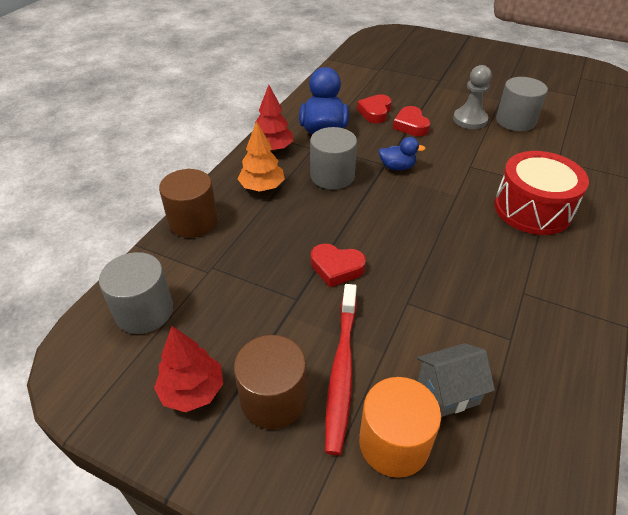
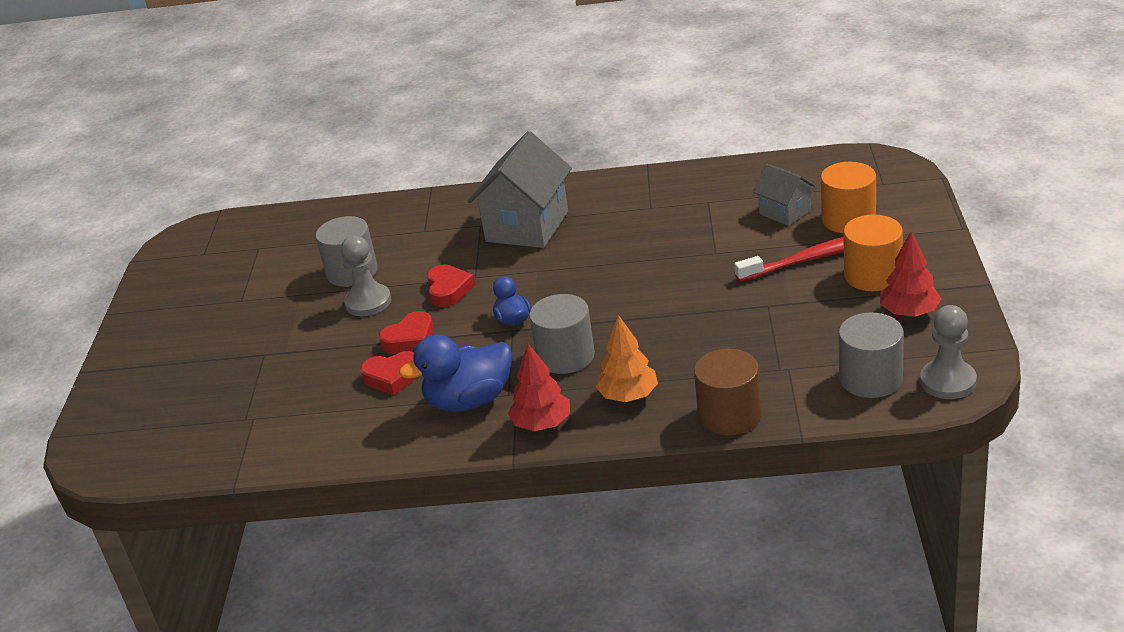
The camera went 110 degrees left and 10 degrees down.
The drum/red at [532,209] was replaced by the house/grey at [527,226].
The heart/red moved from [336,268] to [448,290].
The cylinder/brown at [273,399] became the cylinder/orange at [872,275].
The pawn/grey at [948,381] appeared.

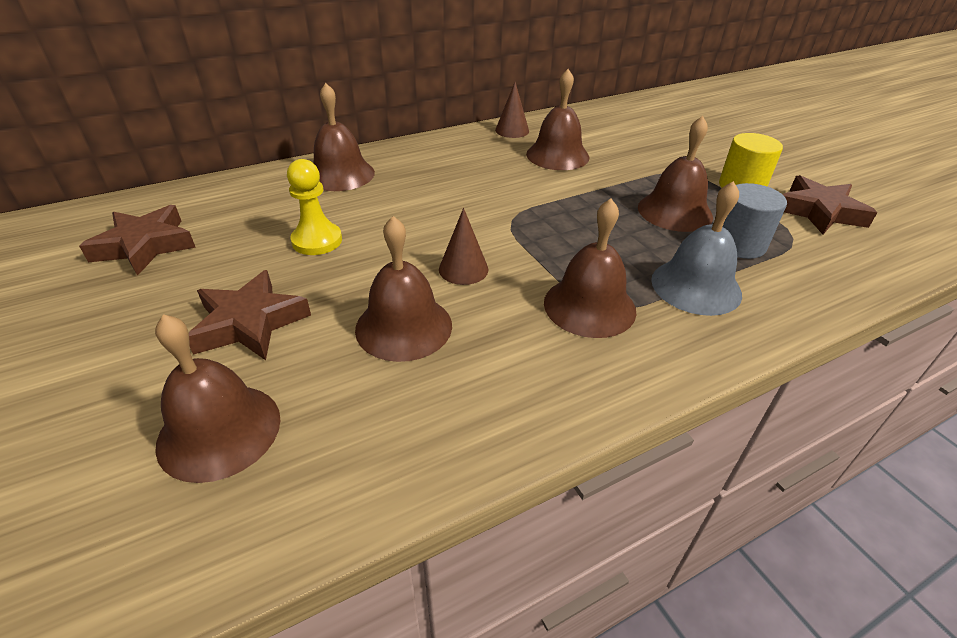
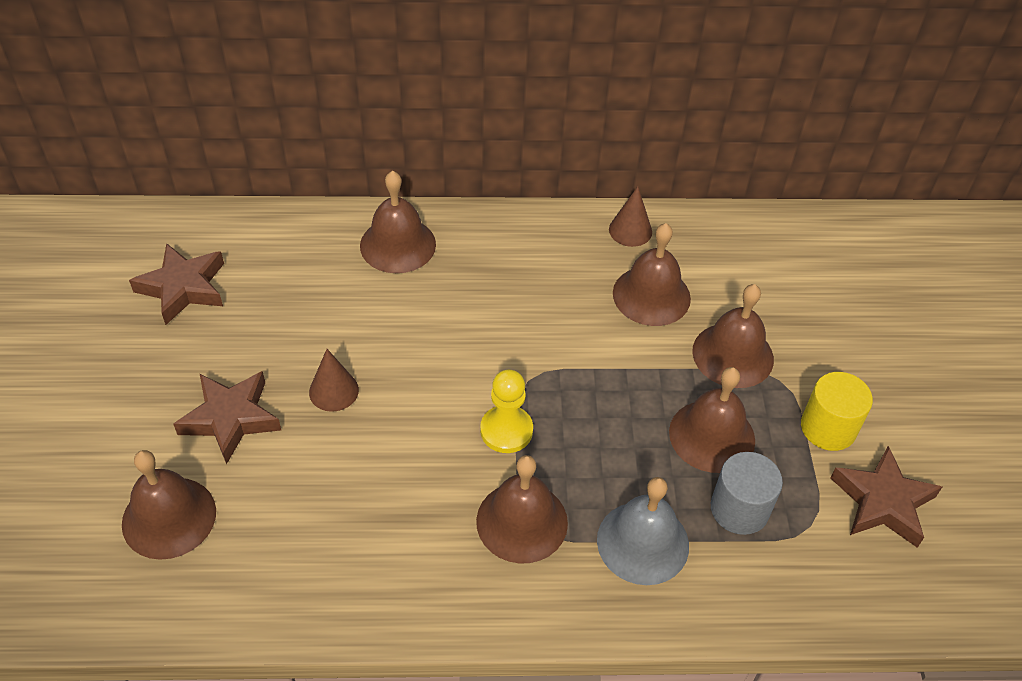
The camera went 25 degrees right and 10 degrees up.
The pawn/yellow moved from [317,241] to [506,430].
The cone/brown moved from [463,269] to [333,391].
The bell/brown moved from [404,326] to [733,355].

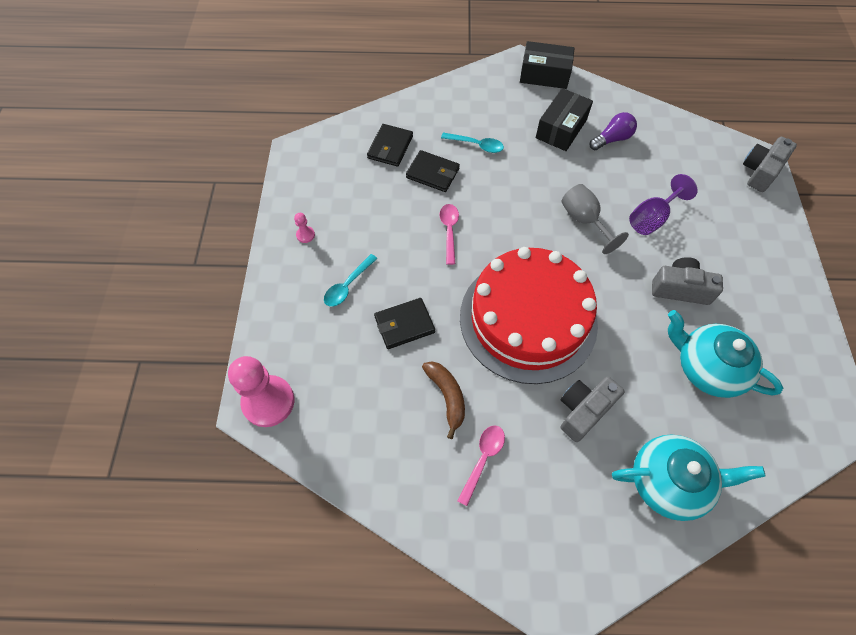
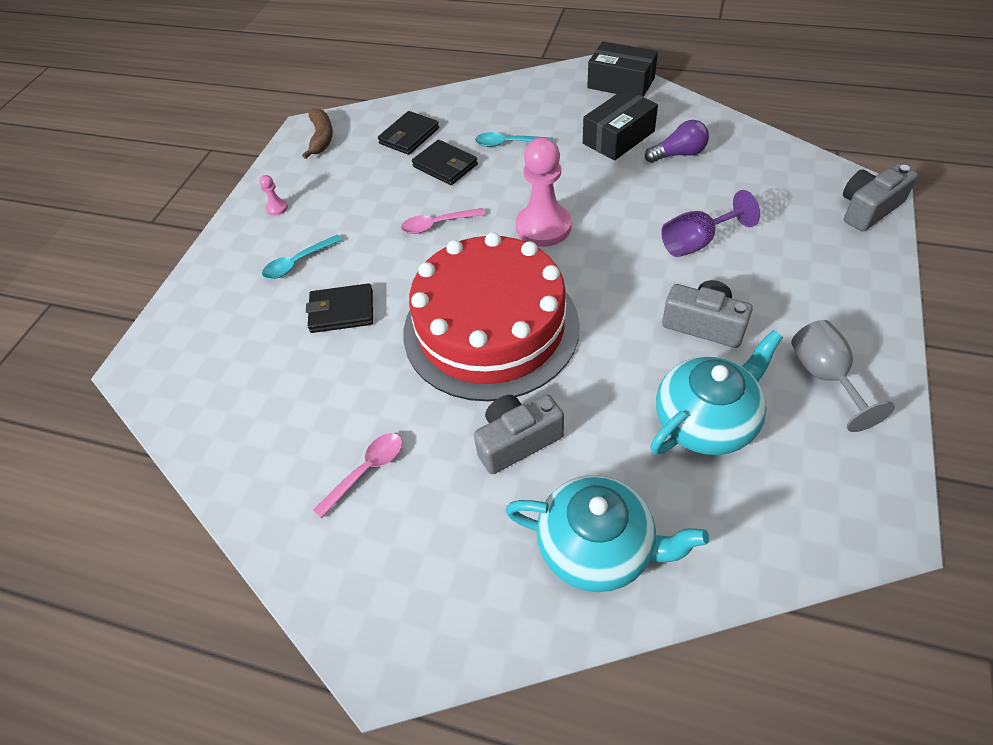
The camera went 20 degrees right and 10 degrees down.
The spoon/turquoise at [476,145] turned 150 degrees clockwise.
The goblet/grey moved from [584,220] to [824,376].
The spoon/pink at [449,231] turned 120 degrees counterclockwise.
The teapot/turquoise at [707,367] turned 90 degrees clockwise.
The pawn/pink moved from [268,402] to [543,227].
The banana/brown moved from [447,396] to [321,138].

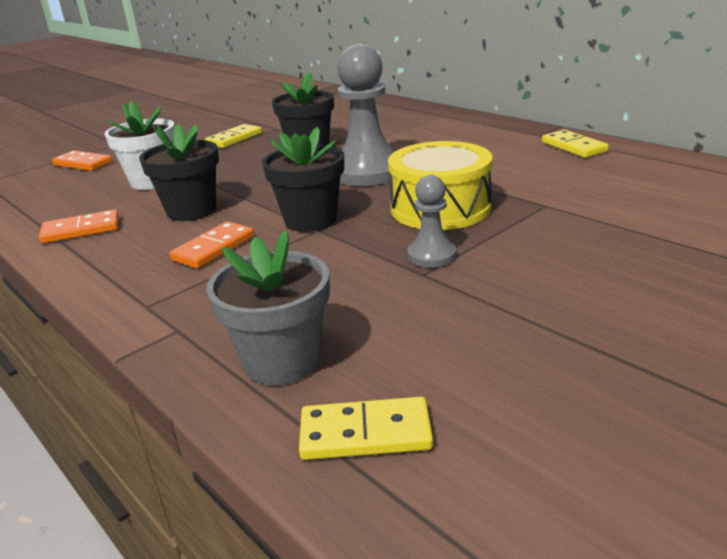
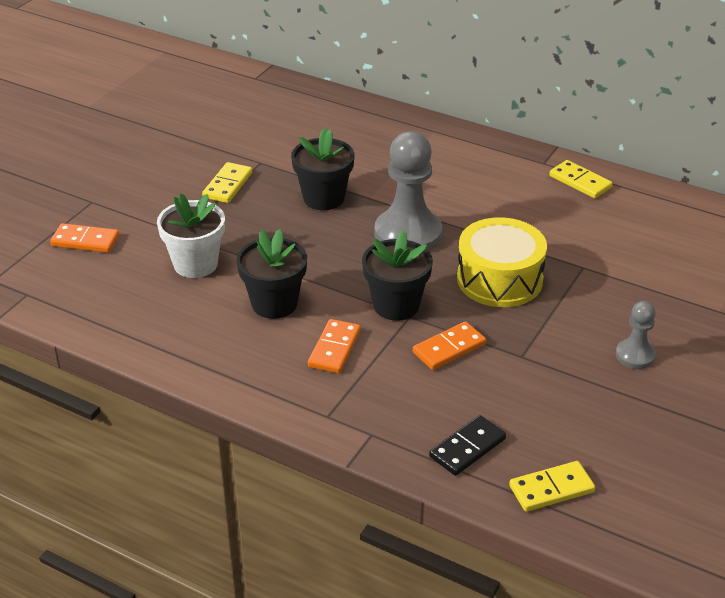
The camera went 20 degrees left and 10 degrees up.
The pawn/grey moved from [431,255] to [635,355].
The domino/orange moved from [81,230] to [449,348].
The flower pot/grey at [282,361] was replaced by the domino/black at [467,448].

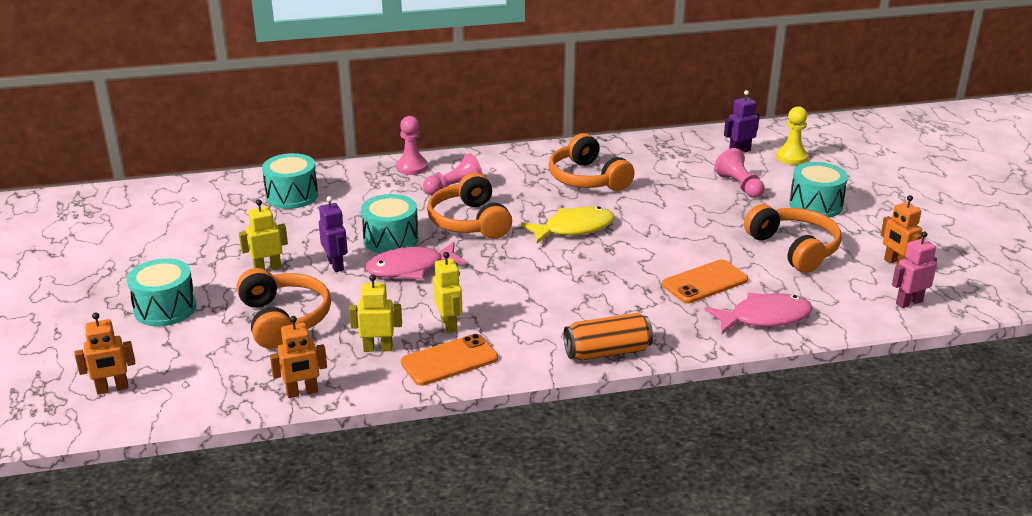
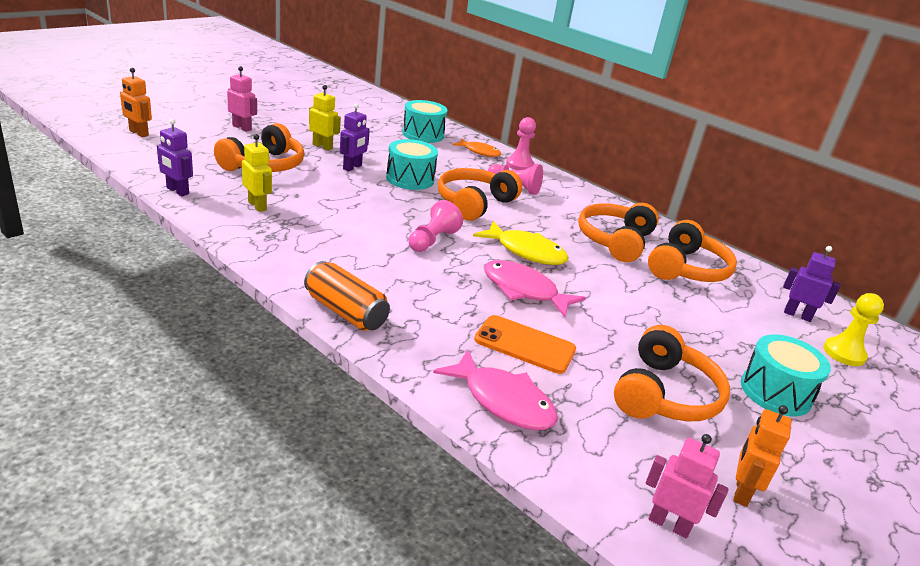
The camera went 50 degrees right and 0 degrees up.
The pawn/pink moved from [739,186] to [432,240].
The fish/pink moved from [410,268] to [524,290].
The robot/yellow at [449,324] disappeared.
The drum/turquoise at [165,309] was replaced by the robot/pink at [242,128].
The robot/orange at [302,392] became the robot/purple at [177,191].
The phone/orange at [449,360] disappeared.
The fish/orange at [479,152] appeared.
The headphones/orange at [686,269] appeared.

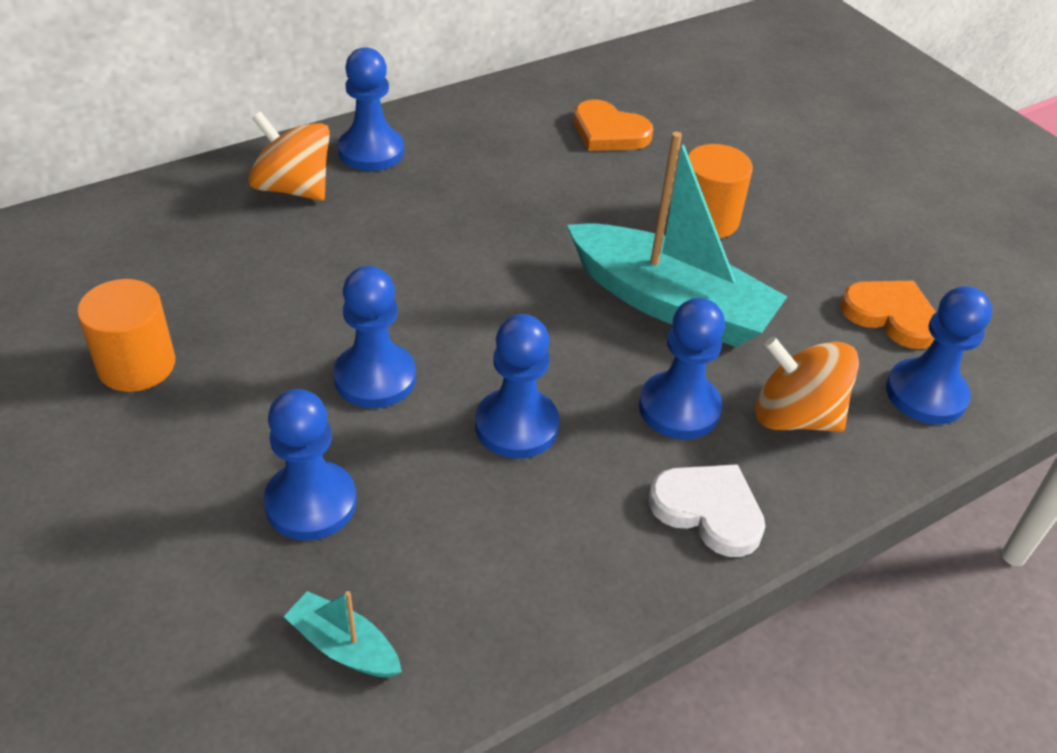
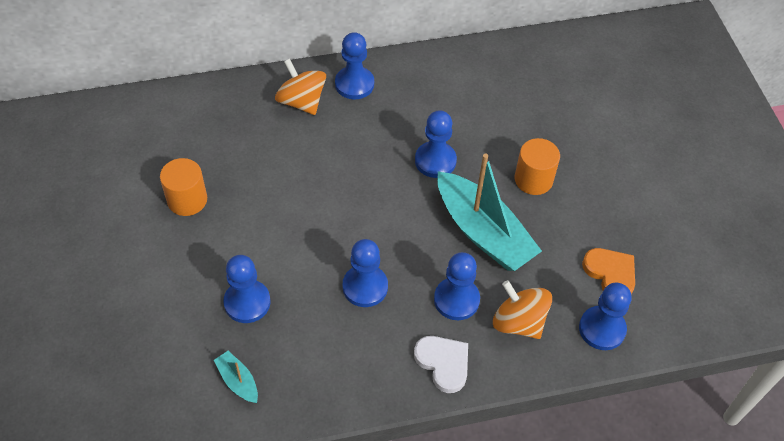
The camera went 20 degrees right and 10 degrees up.
The heart/orange at [609,132] disappeared.
The pawn/blue moved from [375,378] to [435,161].

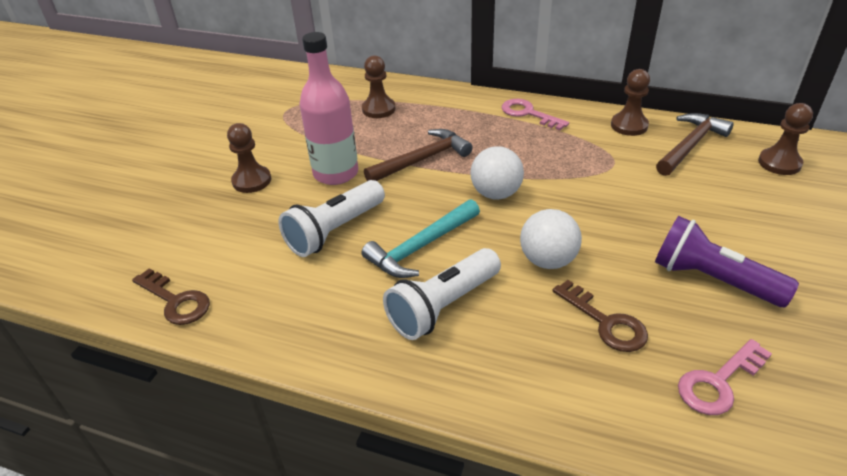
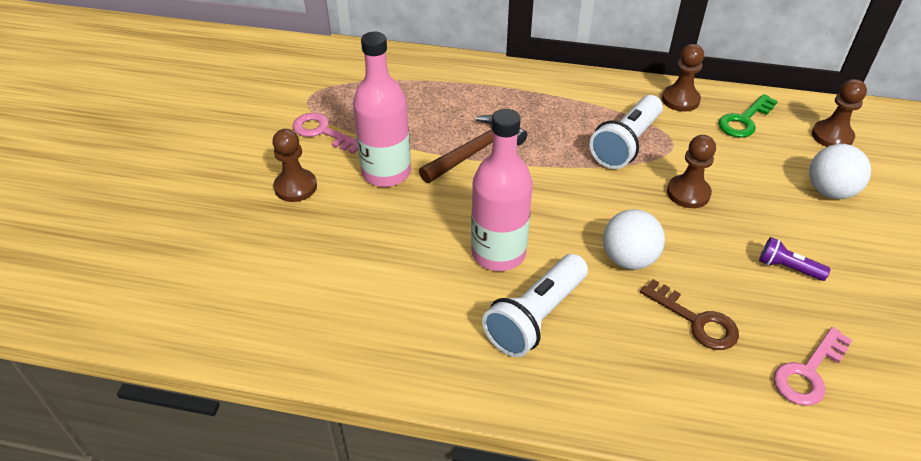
The camera went 10 degrees left and 5 degrees up.
The pawn/brown moved from [378,109] to [688,193].
The key/pink moved from [528,114] to [322,132].
The hammer/brown at [690,145] was replaced by the key/green at [744,120].
The ball/white moved from [496,194] to [829,191].
The flashlight/white moved from [335,231] to [626,144].
The hammer/turquoise at [421,247] was replaced by the bottle/pink at [498,253].
The flashlight/purple at [712,279] changed to 0.52 times the size.
The key/brown at [176,301] disappeared.

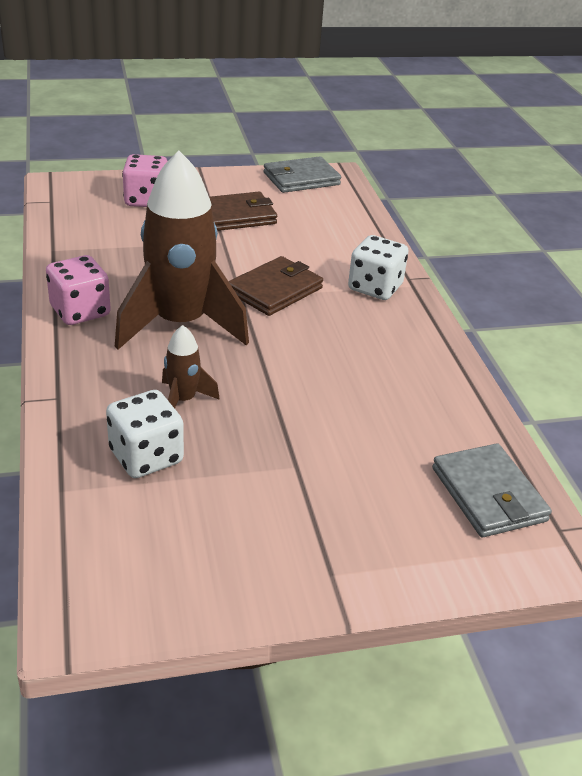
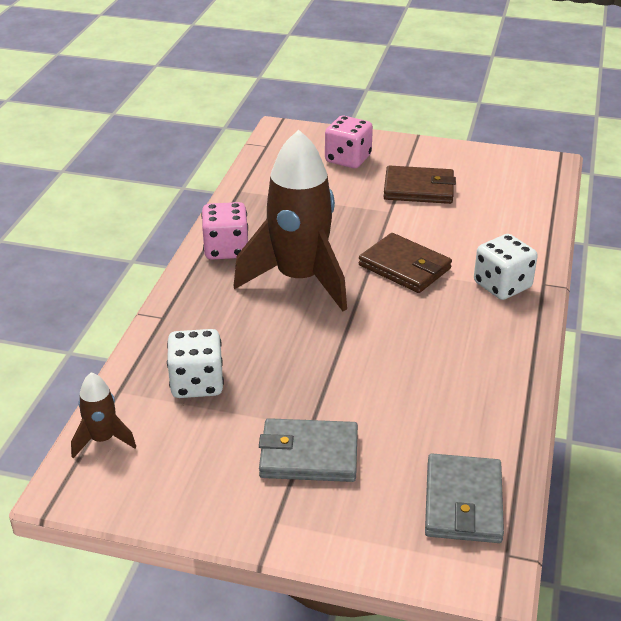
The camera went 30 degrees right and 0 degrees up.
The wallet/grey moved from [301,179] to [308,454].
The wallet/brown at [275,290] turned 60 degrees clockwise.
The rocket/brown moved from [183,400] to [103,440].

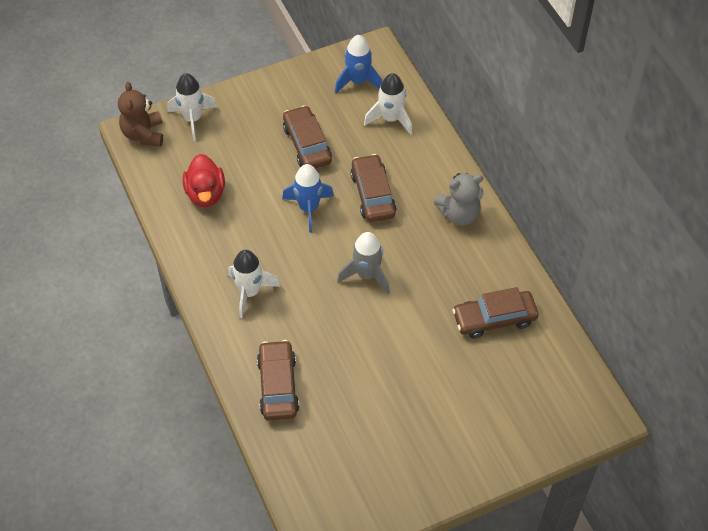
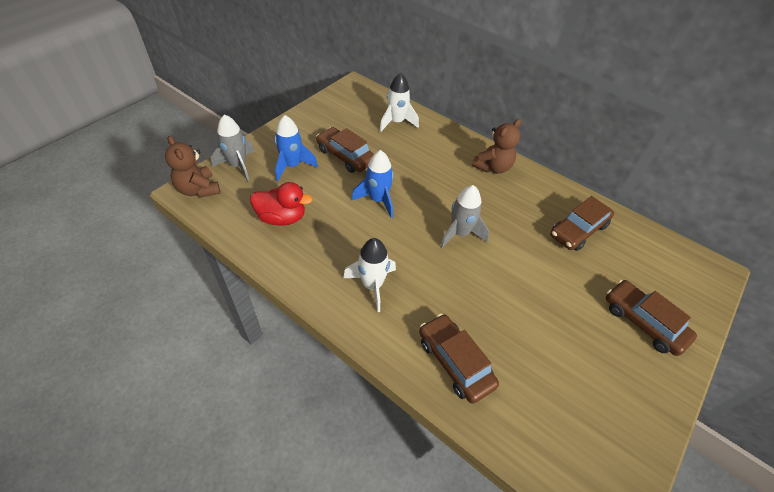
The camera went 30 degrees left and 5 degrees down.
The rocket/blue moved from [358,81] to [292,166].
The rocket/white at [193,119] became the rocket/grey at [238,166].
The duck/red at [205,194] turned 45 degrees counterclockwise.
The car/brown moved from [373,194] to [643,322].
The teddy bear/grey at [459,214] became the teddy bear/brown at [493,167].

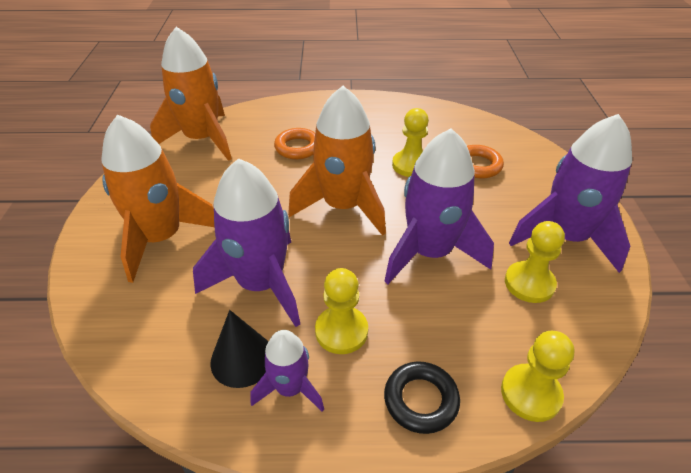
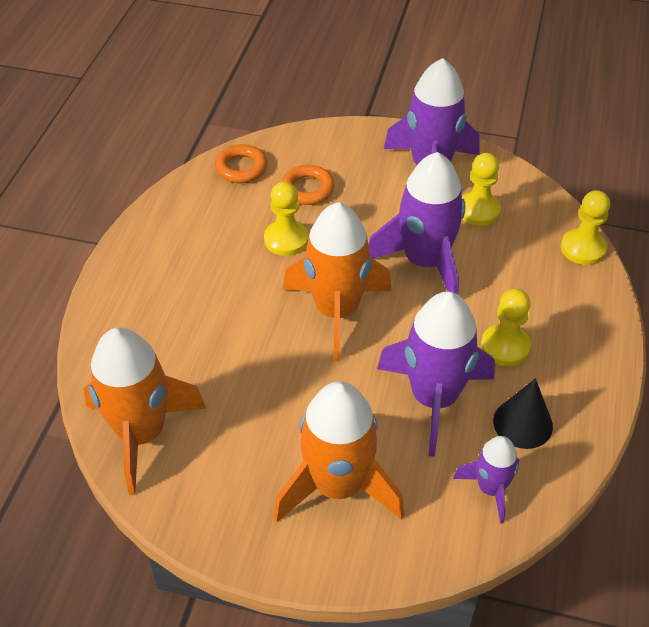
The camera went 75 degrees left and 5 degrees up.
The ring/orange moved from [297,147] to [241,168].
The rocket/purple moved from [290,388] to [490,488].
The ring/black at [421,400] disappeared.

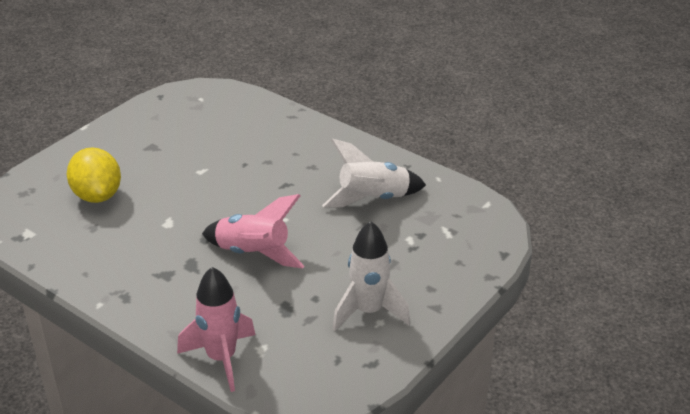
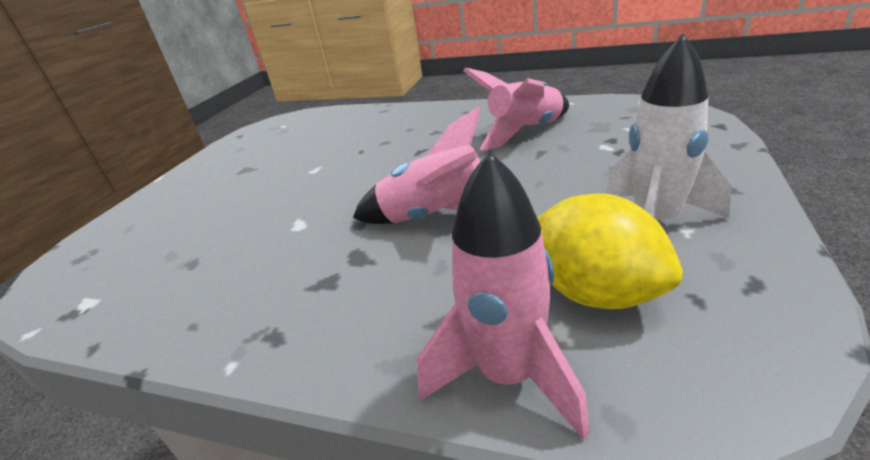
The camera went 15 degrees left and 5 degrees down.
The rocket/white at [373,199] became the rocket/pink at [526,132].
The lemon/yellow moved from [97,195] to [596,292].

